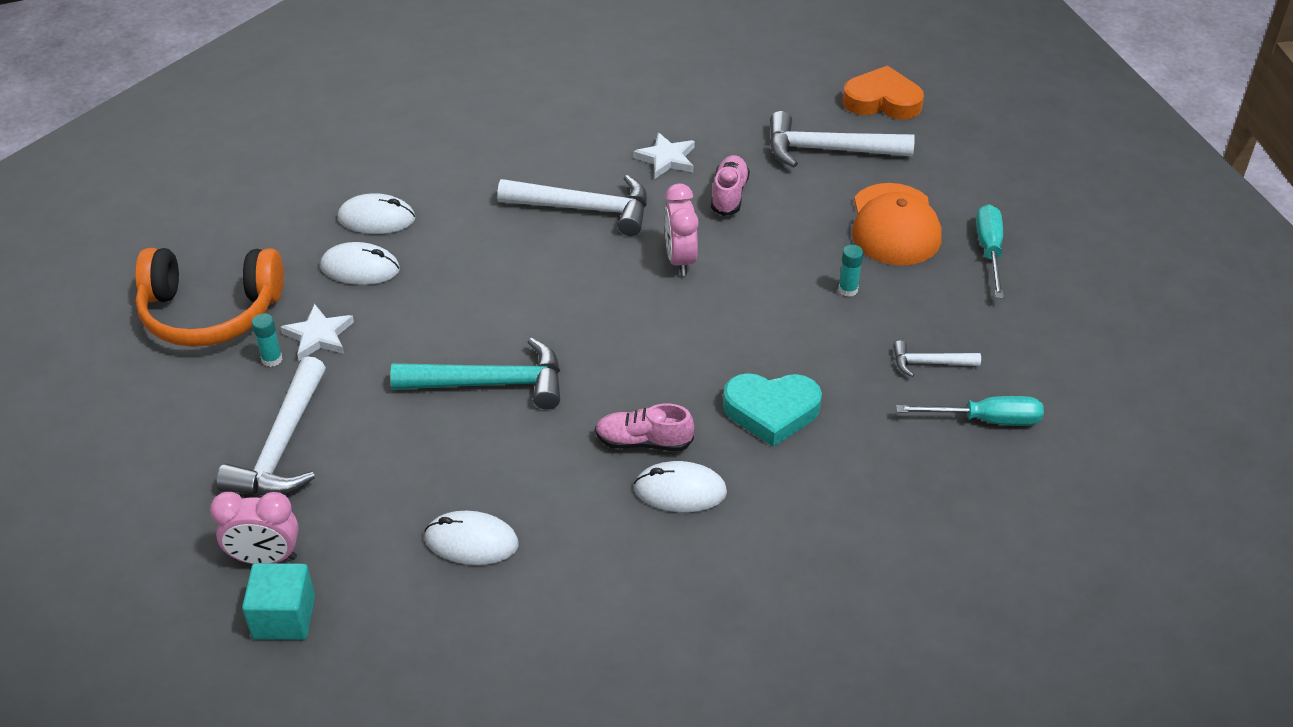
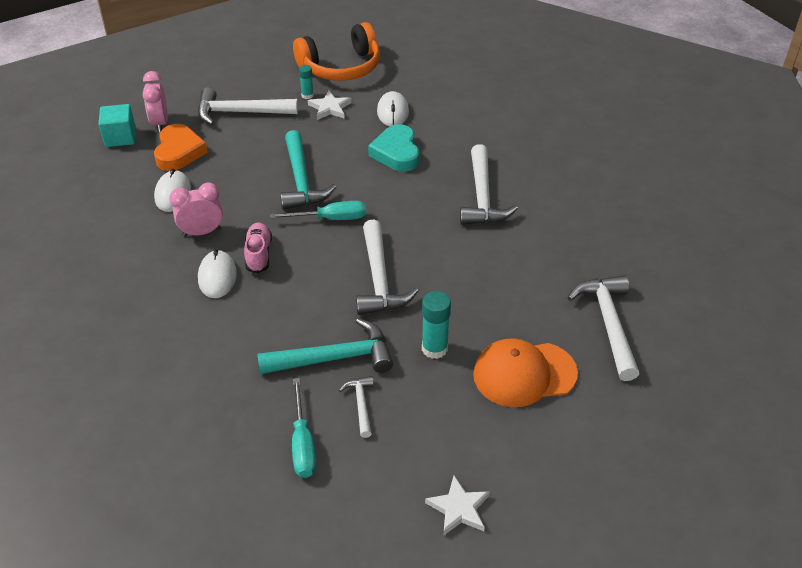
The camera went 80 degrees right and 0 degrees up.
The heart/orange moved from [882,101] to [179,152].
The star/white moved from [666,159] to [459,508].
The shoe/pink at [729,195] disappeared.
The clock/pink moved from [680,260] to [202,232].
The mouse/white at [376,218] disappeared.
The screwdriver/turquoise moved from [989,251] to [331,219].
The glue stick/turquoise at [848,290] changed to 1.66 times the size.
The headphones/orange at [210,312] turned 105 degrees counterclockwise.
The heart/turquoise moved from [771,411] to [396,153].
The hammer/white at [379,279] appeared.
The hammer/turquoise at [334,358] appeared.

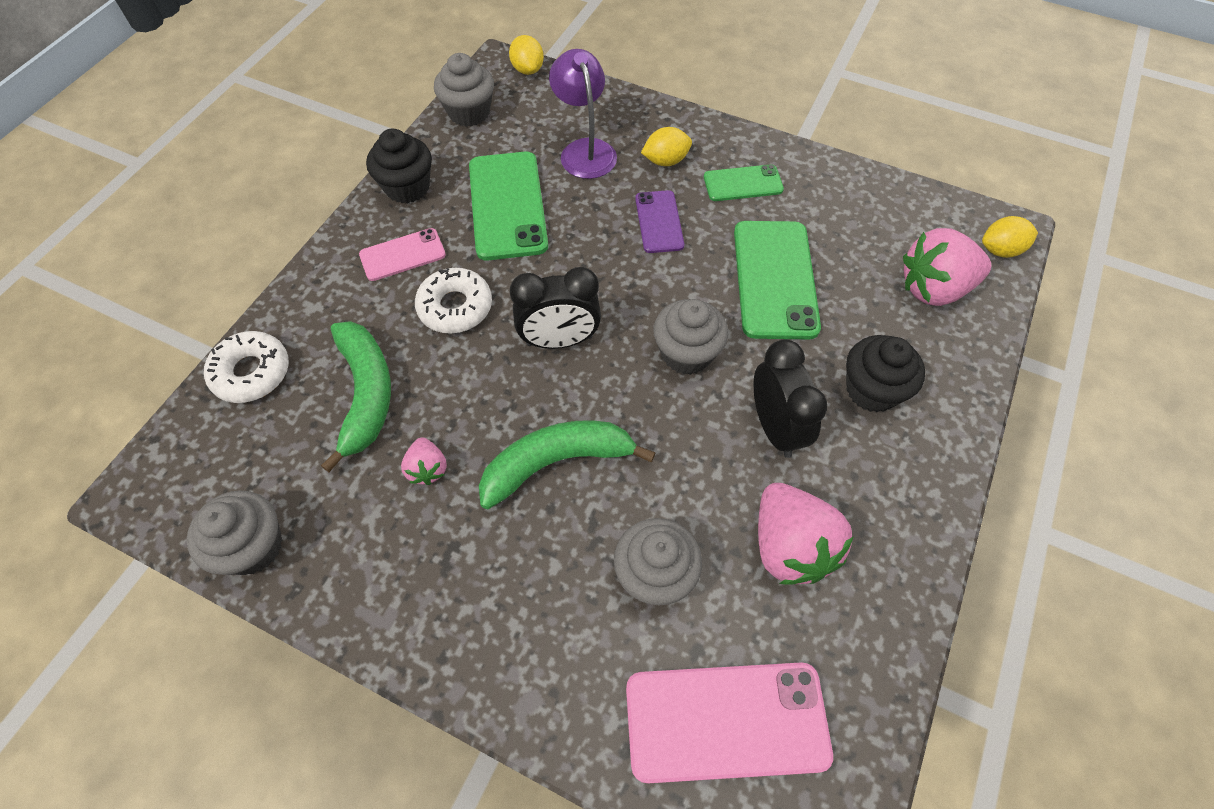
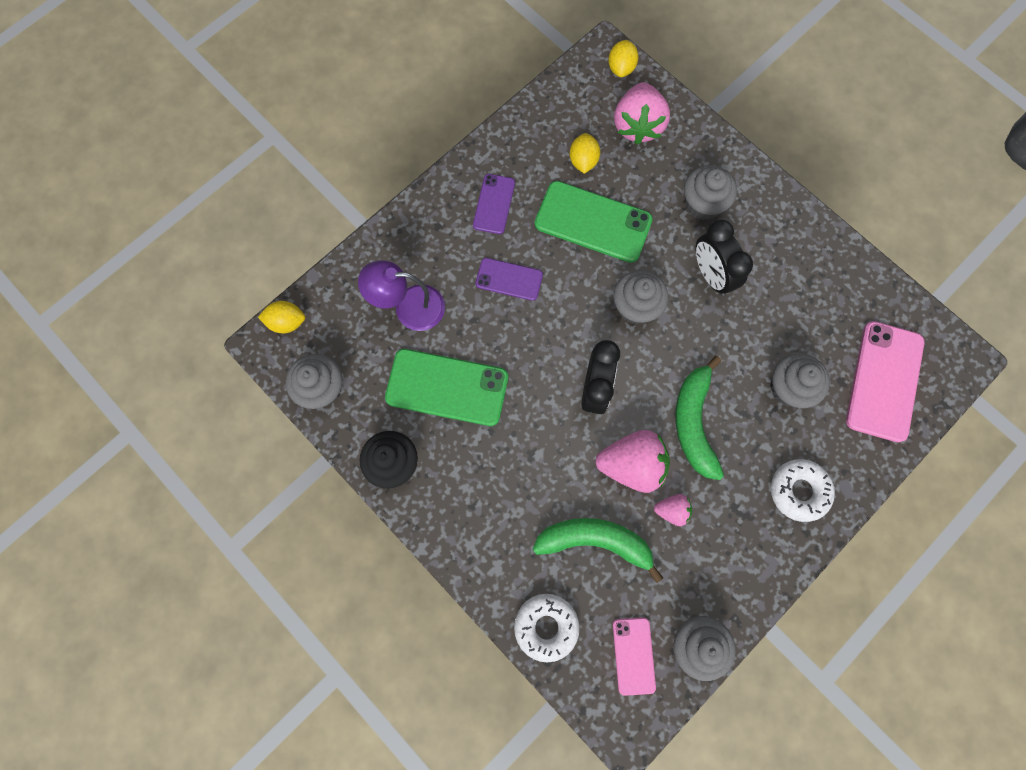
The camera went 70 degrees left and 15 degrees up.
The lemon/yellow moved from [665,161] to [583,161].
The phone/green at [743,183] became the phone/purple at [494,204].
The phone/pink moved from [402,255] to [633,655].
The donut/white moved from [455,307] to [798,491].
The cupcake/black at [871,390] became the cupcake/grey at [702,204].
The clock/black at [775,427] turned 120 degrees counterclockwise.
The strawberry/pink moved from [789,546] to [632,465].

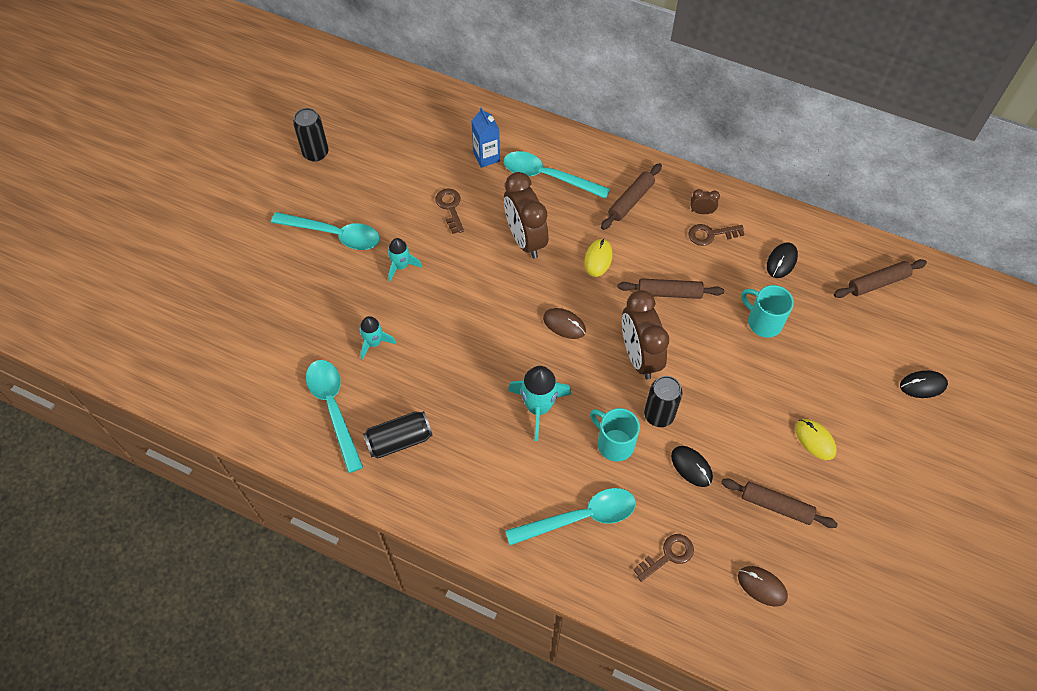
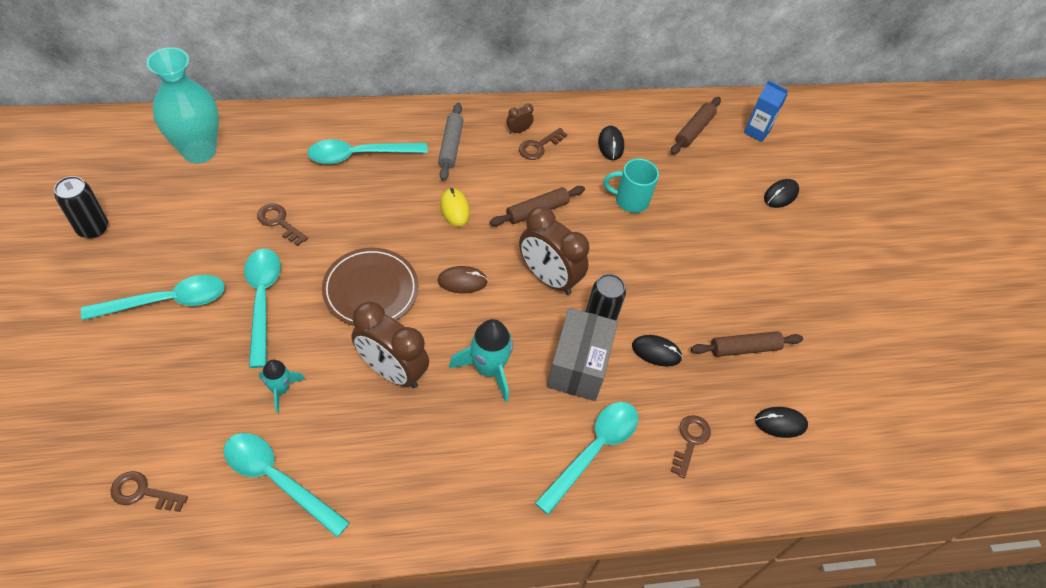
The camera went 40 degrees left and 5 degrees down.
The carton/blue moved from [486,157] to [756,131].
The rolling pin/brown at [630,200] became the rolling pin/grey at [450,146].
The clock/brown moved from [525,239] to [392,371].
The rocket/turquoise at [401,266] was replaced by the spoon/turquoise at [262,300].
The mug/turquoise at [614,443] was replaced by the box/grey at [578,366].
The can/black at [399,440] disappeared.
The mouse/yellow at [815,440] disappeared.
The mouse/brown at [762,586] became the mouse/black at [780,423].
The vase/turquoise at [199,151] appeared.
The plate/brown at [371,290] appeared.
The key/brown at [143,492] appeared.

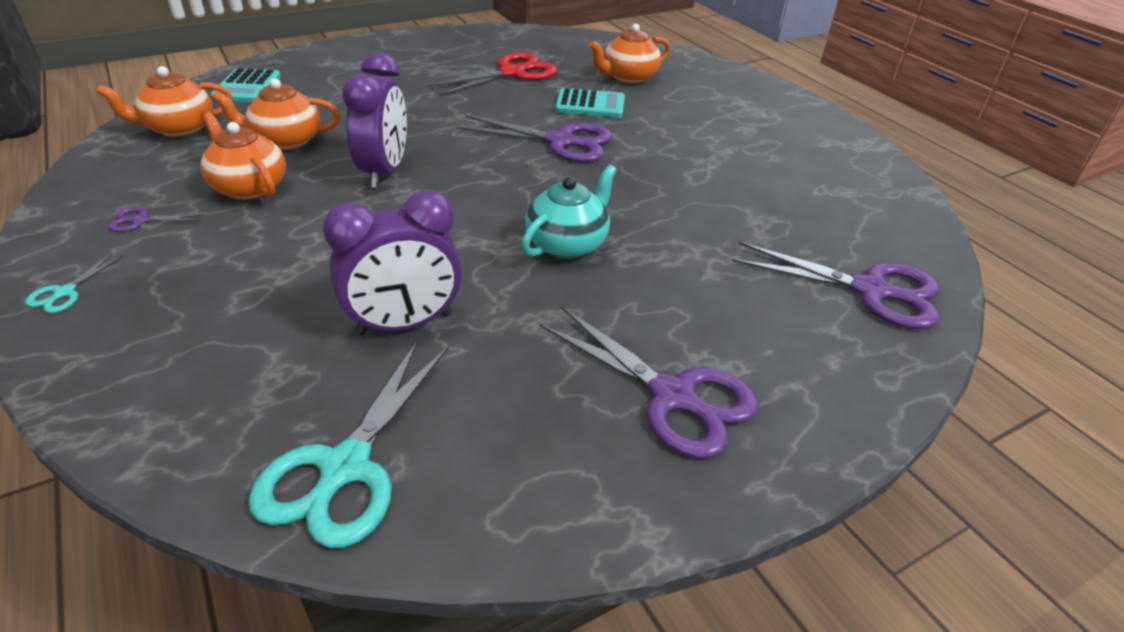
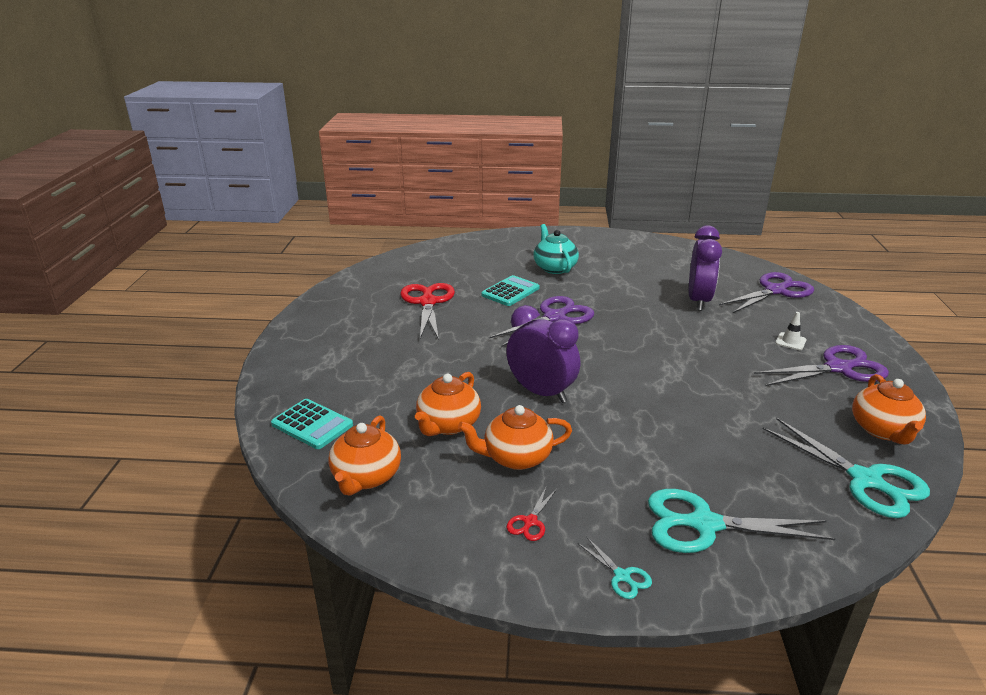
The camera went 55 degrees left and 10 degrees down.
The teapot/orange moved from [628,78] to [883,430].
The teapot/turquoise moved from [567,244] to [554,268].
The clock/purple moved from [404,324] to [698,301].
The scissors/purple at [141,220] became the scissors/red at [530,522].
The traffic cone/white at [790,341] appeared.
The scissors/turquoise at [704,524] appeared.

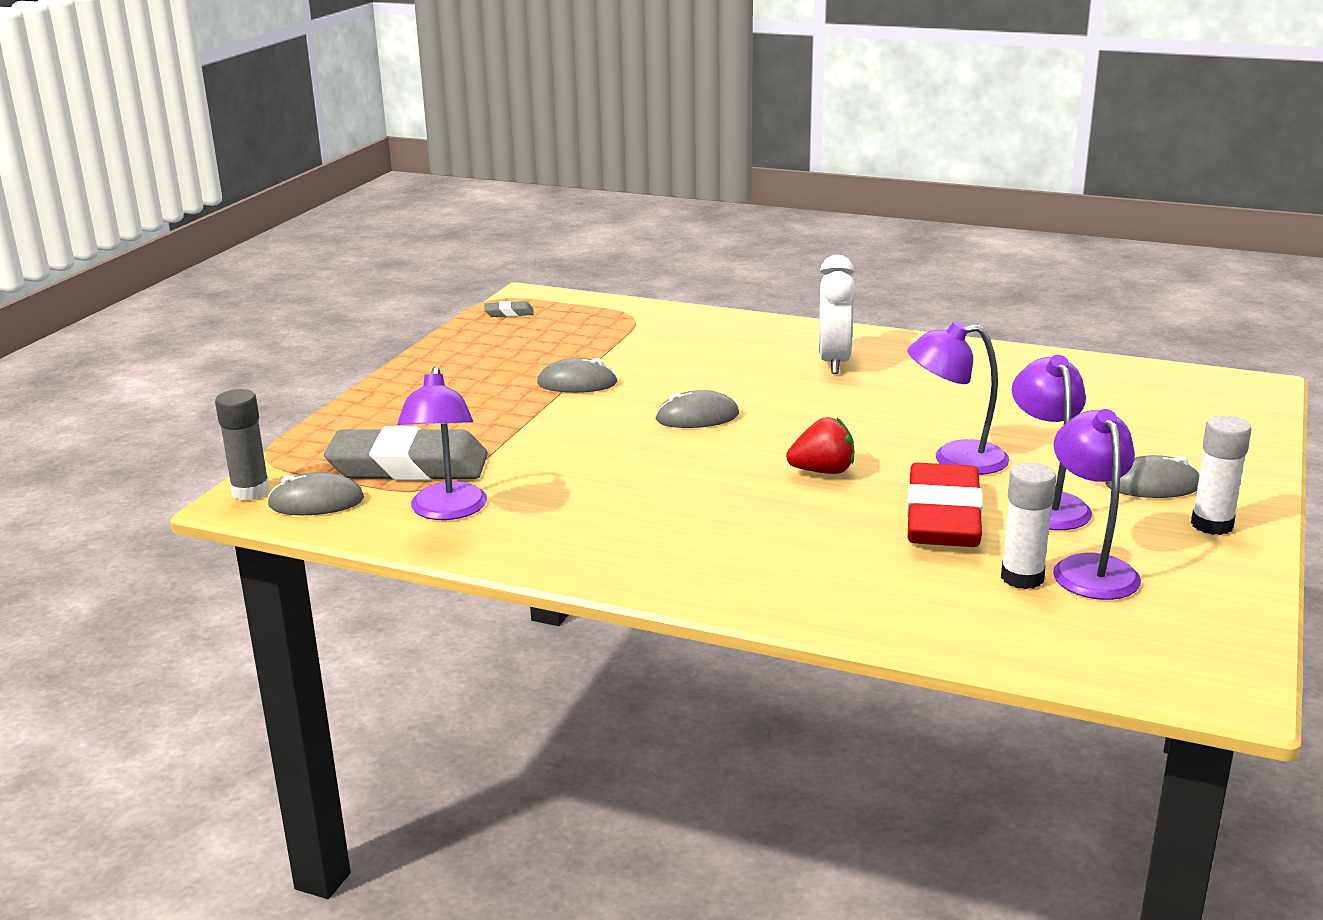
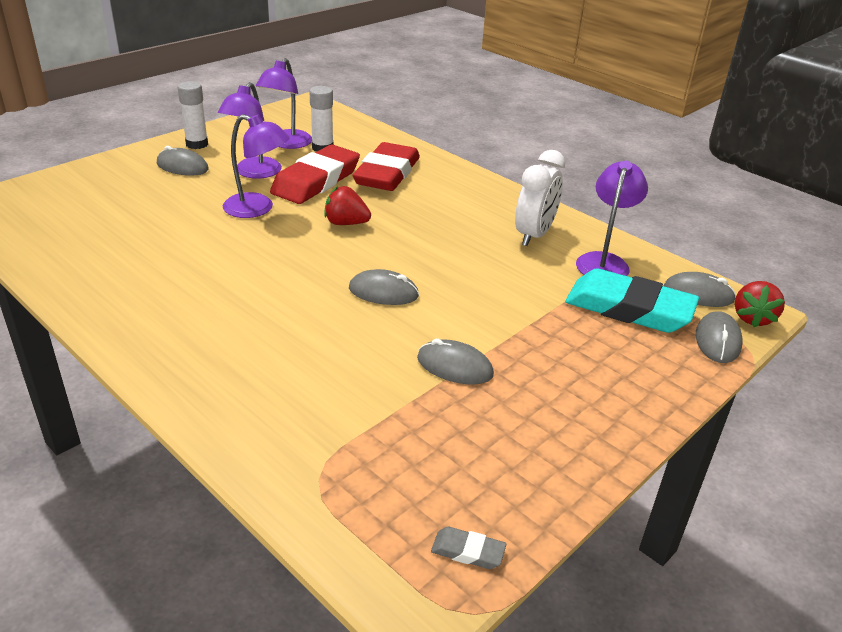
The camera went 160 degrees left and 10 degrees up.
The clock/white moved from [834,362] to [534,235].
The glue stick/grey at [250,491] was replaced by the strawberry/red at [752,318].
The eraser/grey at [408,466] became the eraser/turquoise at [629,308].
The eraser/red at [387,173] appeared.
The mouse/grey at [717,340] appeared.

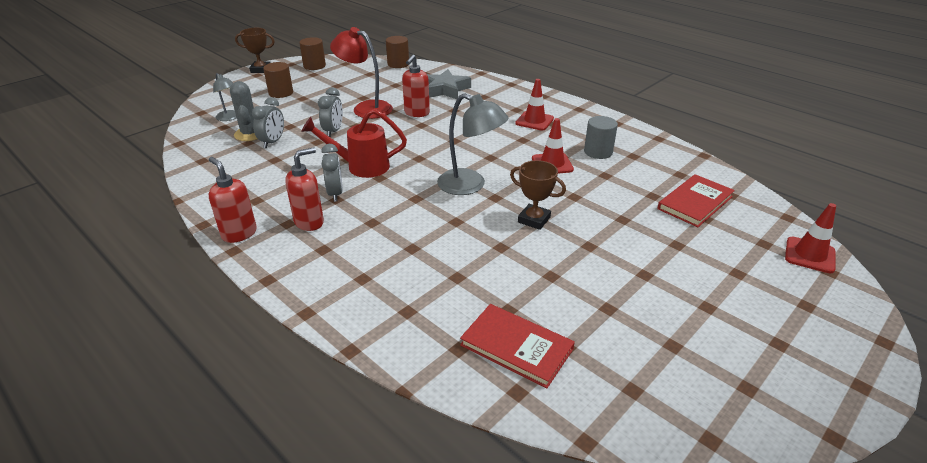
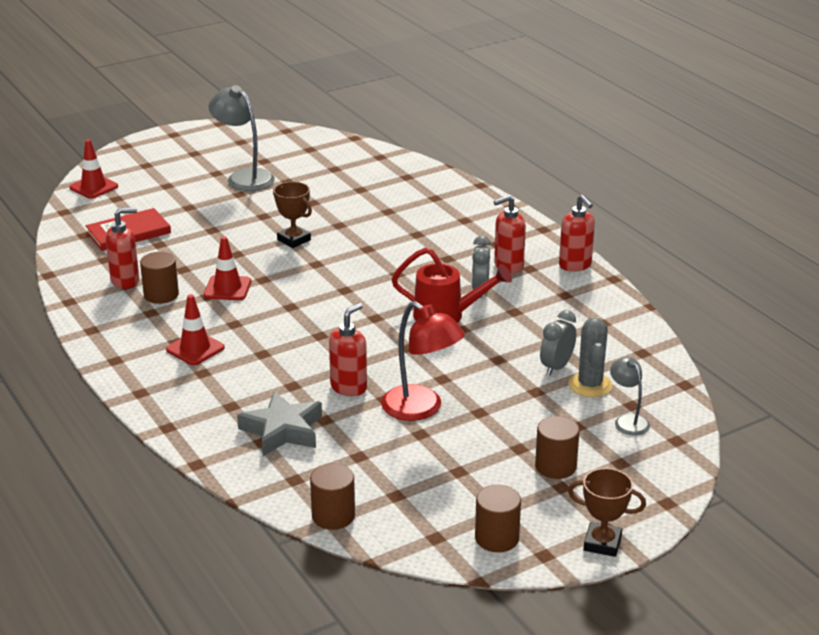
The camera went 165 degrees left and 5 degrees down.
The clock/grey at [333,131] disappeared.
The lamp/grey moved from [470,185] to [244,177].
The cylinder/grey at [598,152] became the cylinder/brown at [161,295].
The book/red at [516,347] disappeared.
The soap dispenser/red at [125,281] appeared.

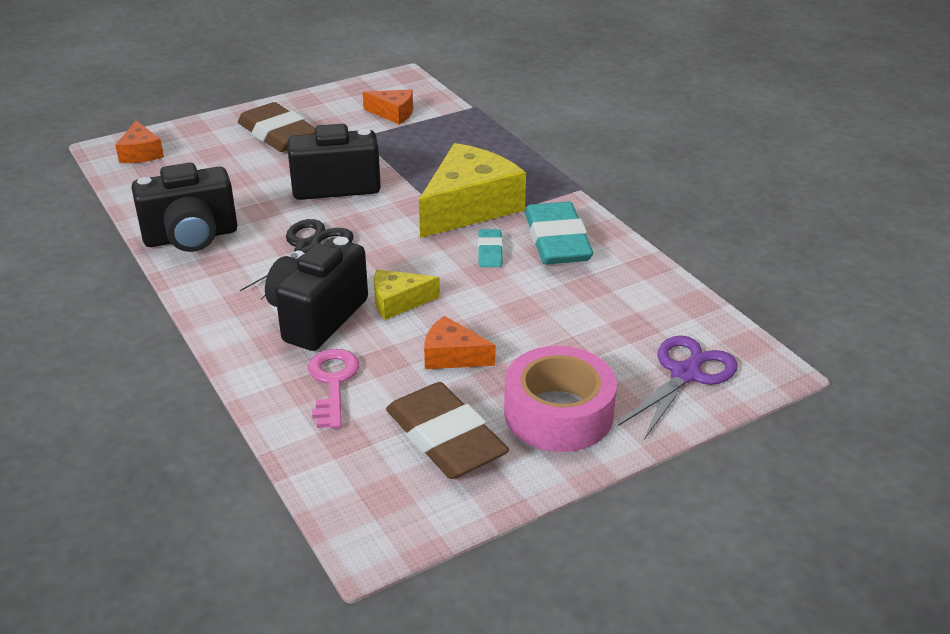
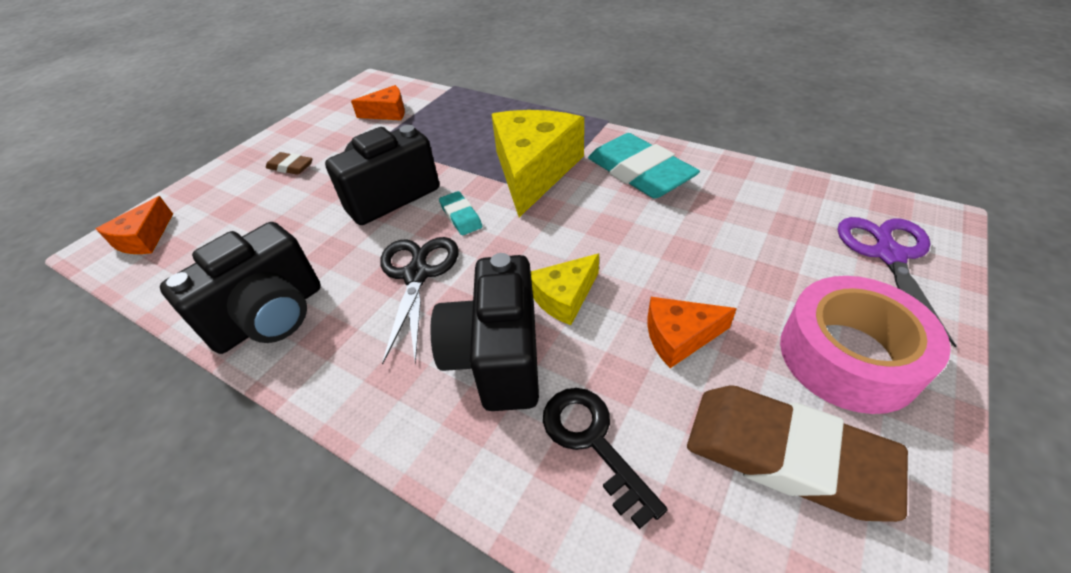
The camera went 25 degrees left and 10 degrees up.
The eraser/brown at [278,134] changed to 0.48 times the size.
The cheese/orange at [141,153] turned 60 degrees clockwise.
The eraser/turquoise moved from [490,252] to [461,216].
The key/pink at [333,382] became the key/black at [592,441].

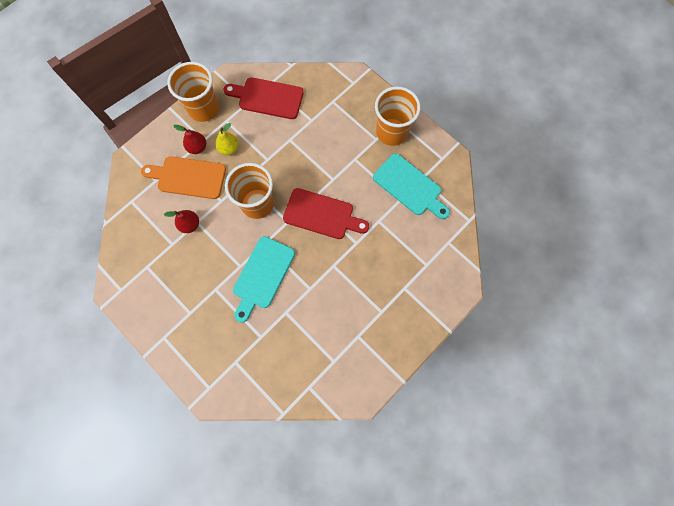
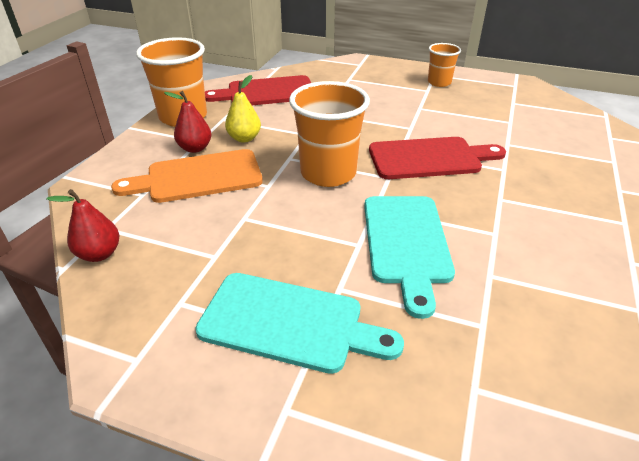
The camera went 25 degrees left and 35 degrees down.
The cup/orange at [391,132] changed to 0.56 times the size.
The cutting board/turquoise moved from [409,186] to [289,323].
The pear/red moved from [190,225] to [99,254].

